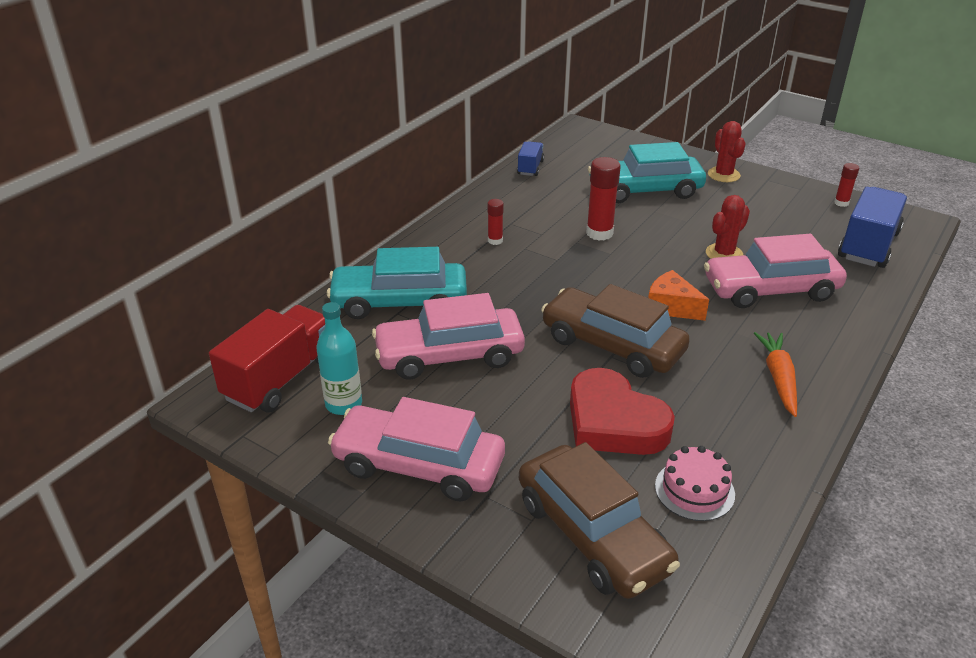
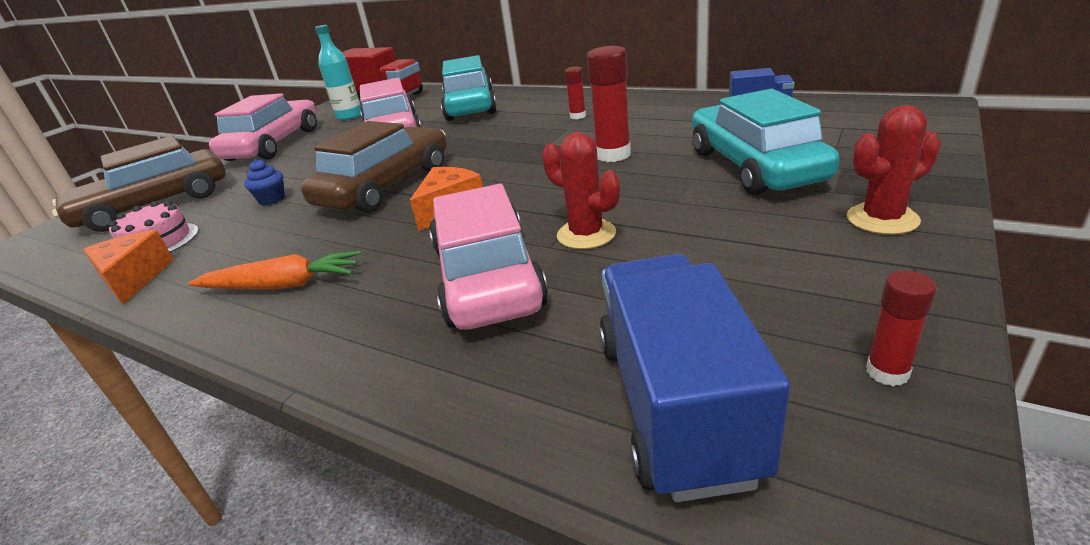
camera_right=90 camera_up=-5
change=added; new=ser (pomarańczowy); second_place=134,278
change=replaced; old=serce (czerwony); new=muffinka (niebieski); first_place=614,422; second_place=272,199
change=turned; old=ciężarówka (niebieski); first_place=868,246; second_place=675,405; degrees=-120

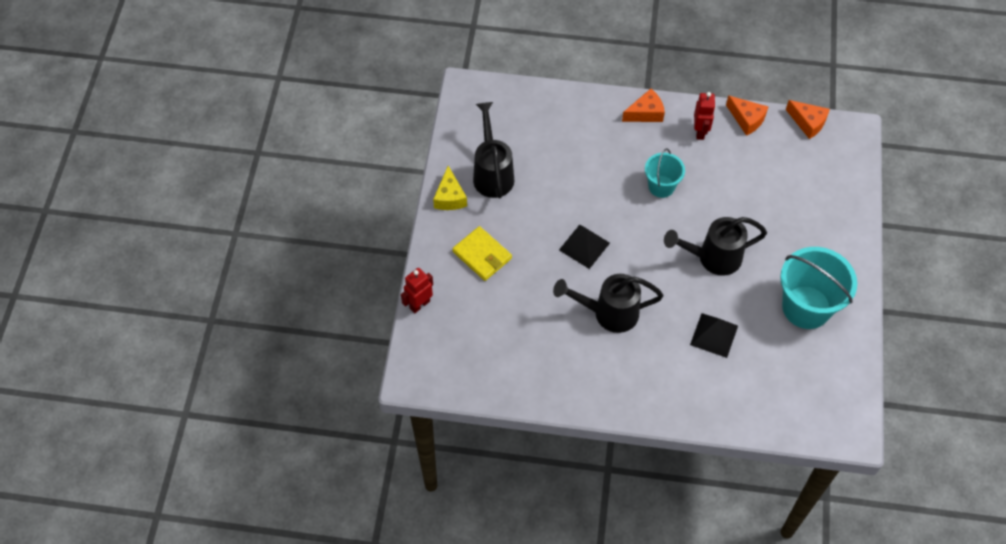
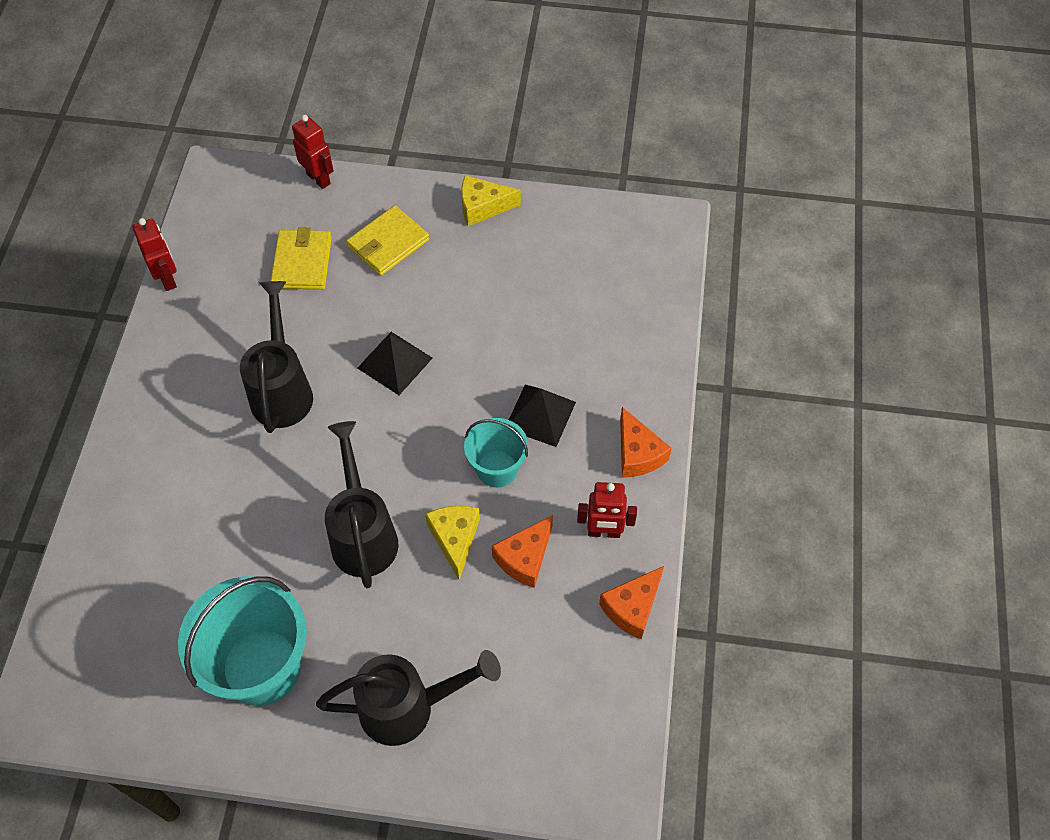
camera_right=90 camera_up=0
change=added; new=robot (czerwony); second_place=168,279
change=added; new=portfel (żółty); second_place=302,262
change=added; new=ser (żółty); second_place=455,539
change=moved; old=konewka (czarny); first_place=492,173; second_place=408,707
change=moved; old=piramida (czarny); first_place=714,335; second_place=540,415
change=moved; old=ser (pomarańczowy); first_place=808,123; second_place=524,558

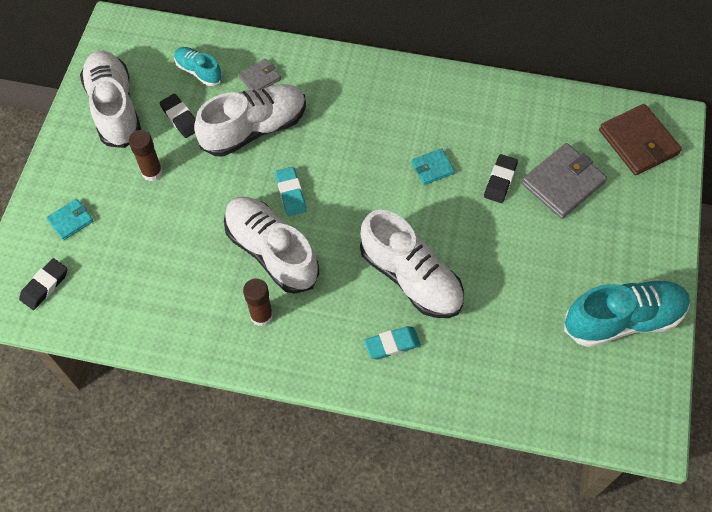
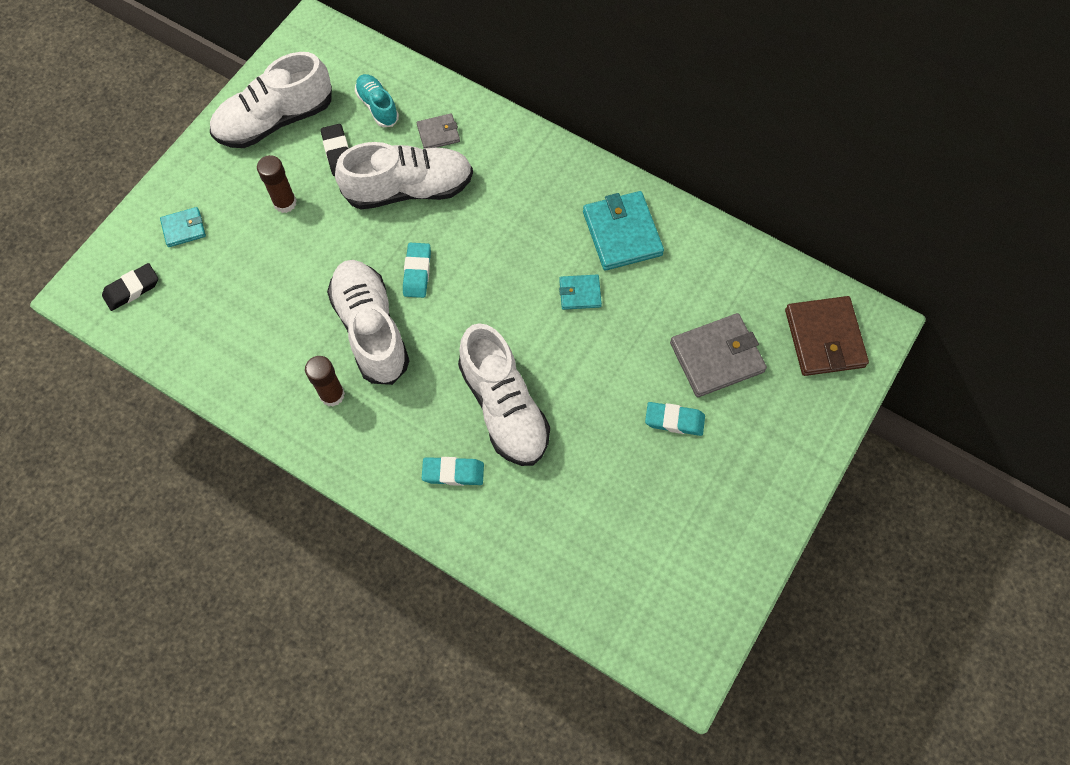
camera_right=20 camera_up=5
change=removed; old=gumka do mazania (czarny); first_place=500,181
change=removed; old=but (turkusowy); first_place=622,320
change=added; new=portfel (turkusowy); second_place=622,233
change=added; new=gumka do mazania (turkusowy); second_place=674,420
change=turned; old=but (biały); first_place=114,108; second_place=275,120; degrees=-120

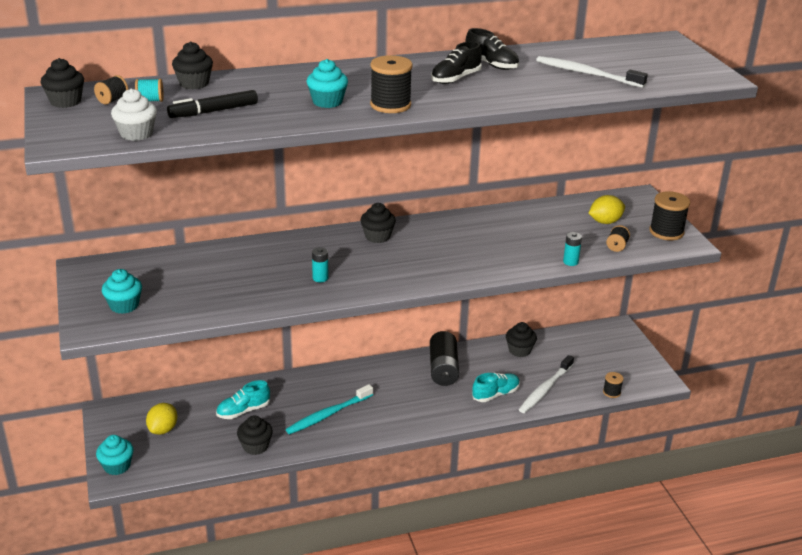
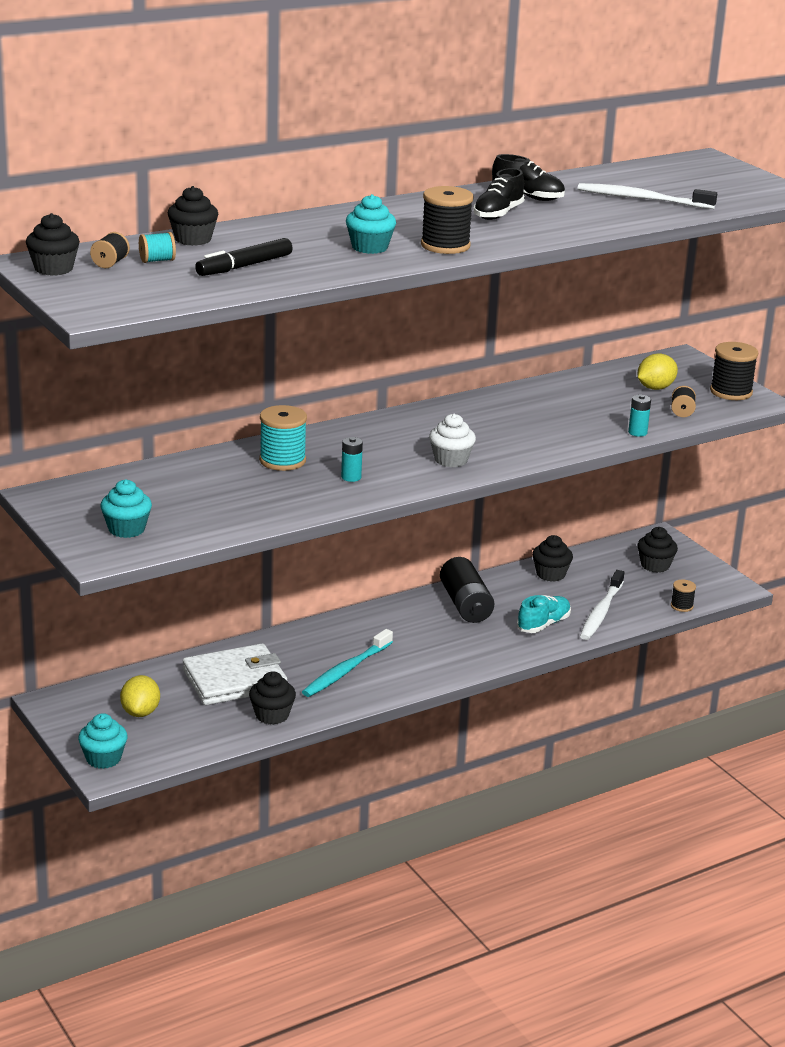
camera_right=-15 camera_up=-5
change=added; new=szpulka (turkusowy); second_place=282,461
change=moved; old=muffinka (biały); first_place=136,134; second_place=451,460
change=moved; old=muffinka (czarny); first_place=377,236; second_place=655,565
change=replaced; old=but (turkusowy); new=portfel (biały); first_place=243,411; second_place=234,680

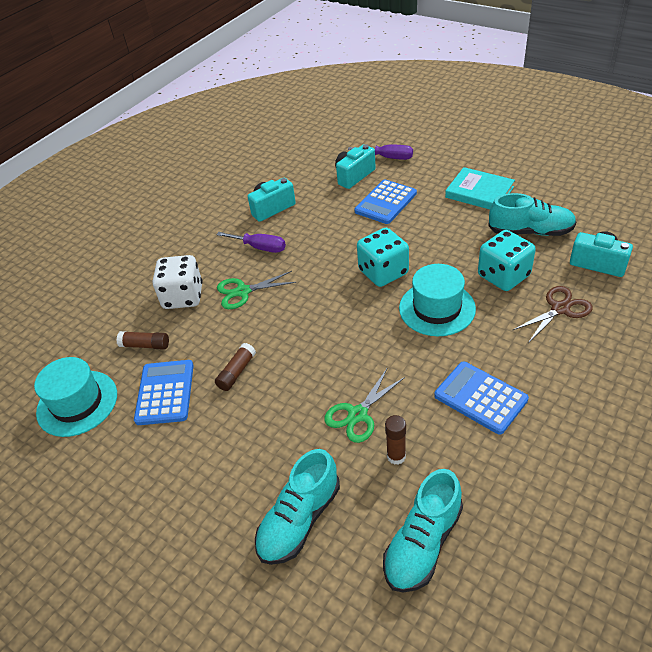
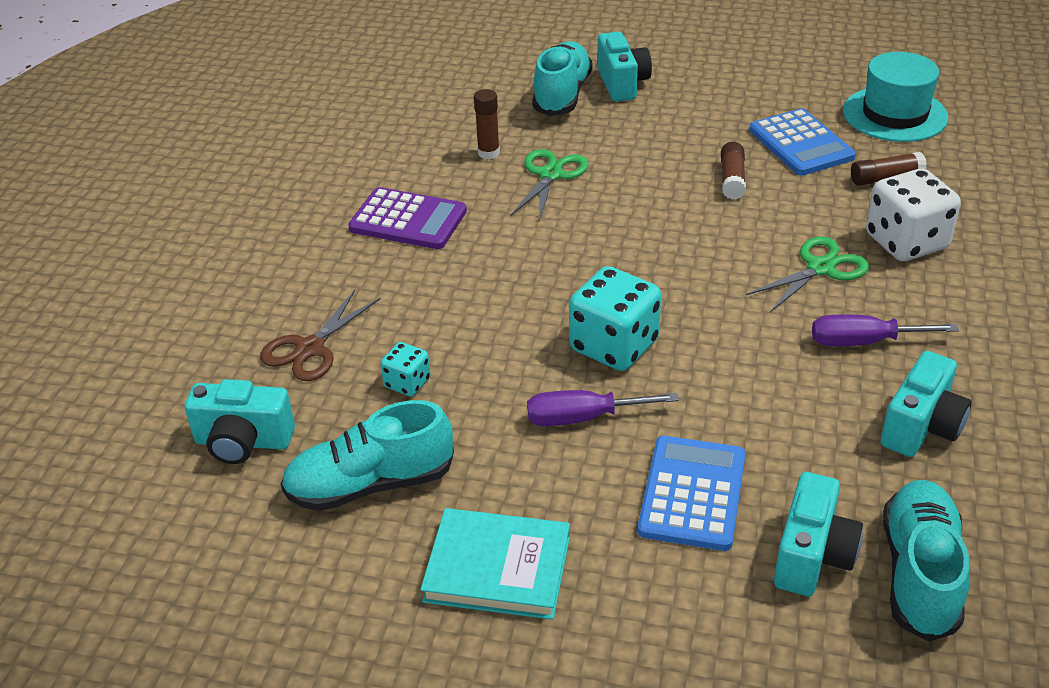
camera_right=155 camera_up=-5
change=removed; old=kapelusz (turkusowy); first_place=437,308
change=added; new=aparat fotograficzny (turkusowy); second_place=622,83
change=moved; old=śrubokręt (fioletowy); first_place=388,157; second_place=583,418
change=moved; old=but (turkusowy); first_place=423,543; second_place=920,573
change=recoloured; old=kalkulator (niebieski); new=kalkulator (fioletowy); first_place=480,398; second_place=408,220
change=resized; old=kostka do gry (turkusowy); first_place=503,276; second_place=407,383; factor=0.52

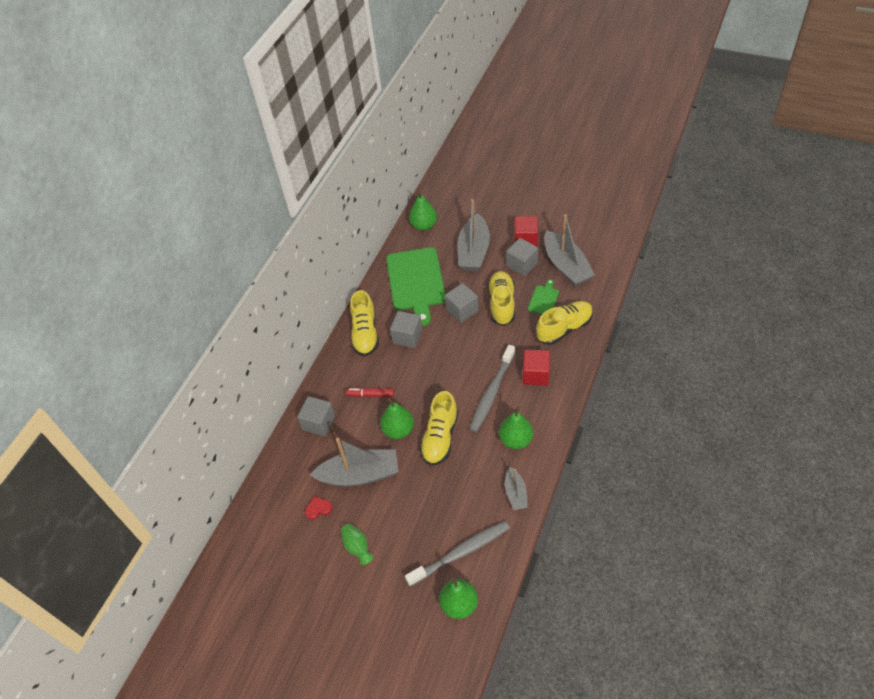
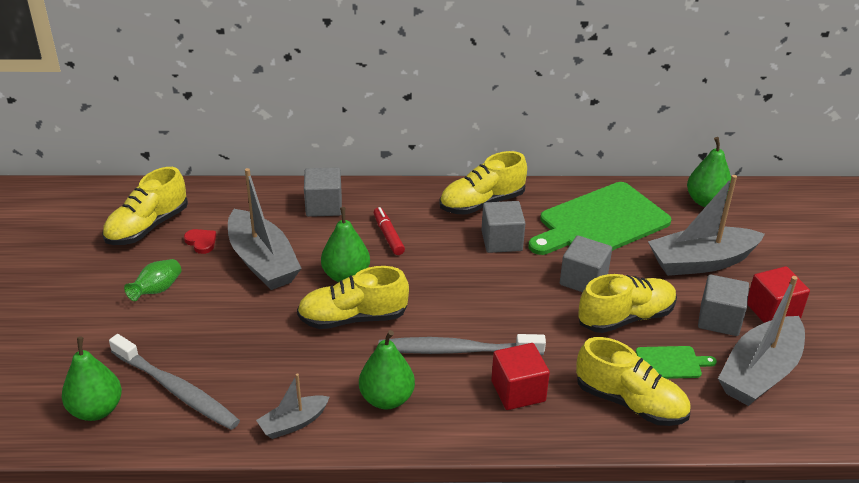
camera_right=60 camera_up=-15
change=added; new=but (żółty); second_place=147,227

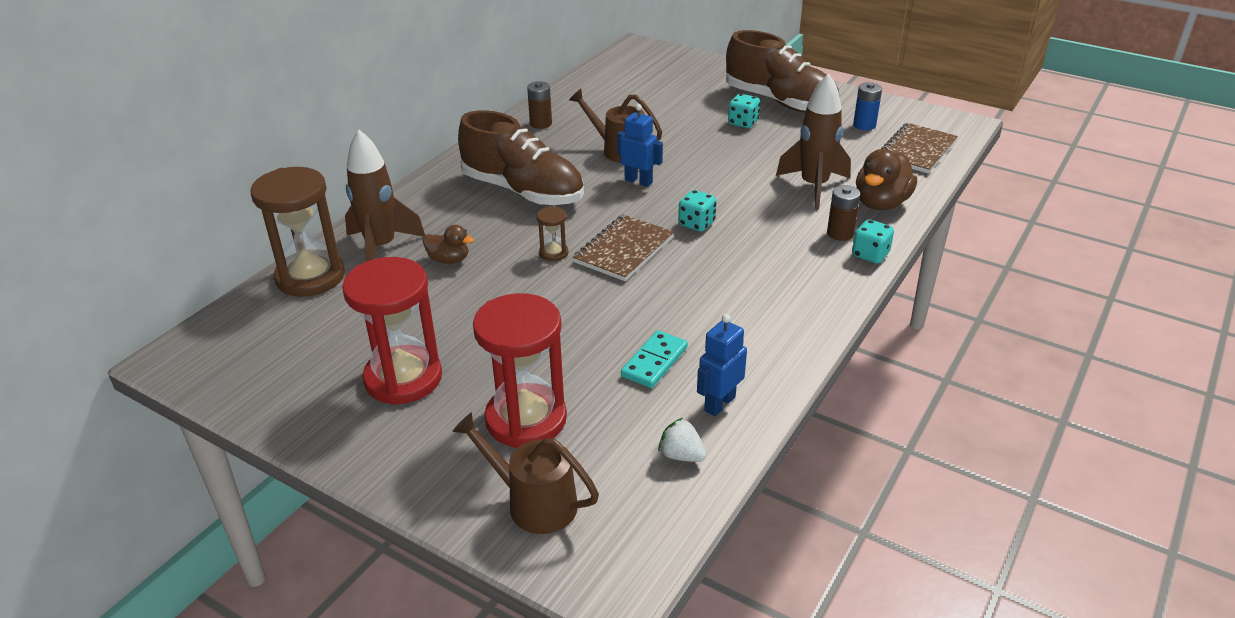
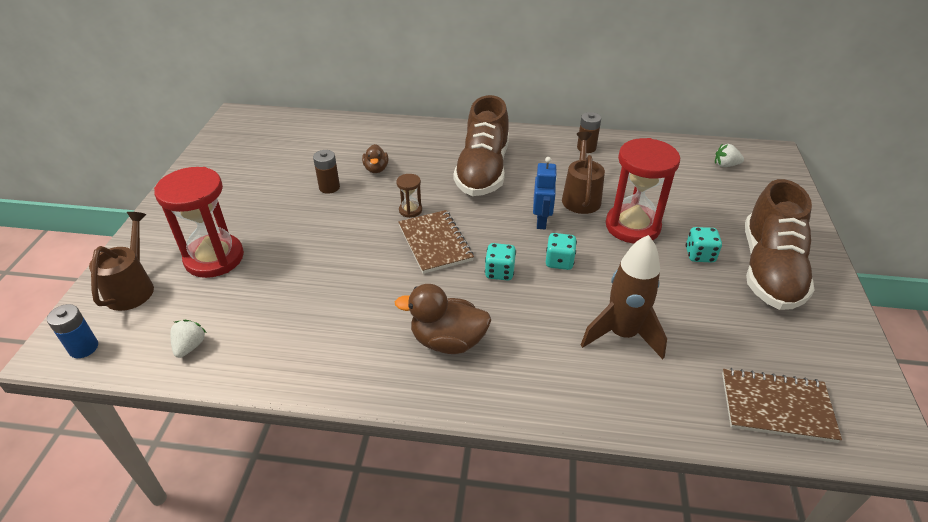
camera_right=65 camera_up=5
change=removed; old=klepsydra (brązowy); first_place=310,277
change=removed; old=rakieta (brązowy); first_place=381,247
change=removed; old=kostka domina (turkusowy); first_place=654,362
change=removed; old=robot (niebieski); first_place=719,403
change=added; new=truskawka (biały); second_place=725,165
change=moved; old=klepsydra (czerwony); first_place=403,378; second_place=632,226
change=moved; old=bateria (brązowy); first_place=840,233; second_place=329,187
change=moved; old=kostka do gry (turkusowy); first_place=870,255; second_place=559,261
change=moved; old=bateria (niebieski); first_place=864,125; second_place=83,348
change=moved; old=kaczka (brązowy); first_place=881,203; second_place=447,341
change=turned; old=zeszyt (brązowy); first_place=624,250; second_place=435,243; degrees=60

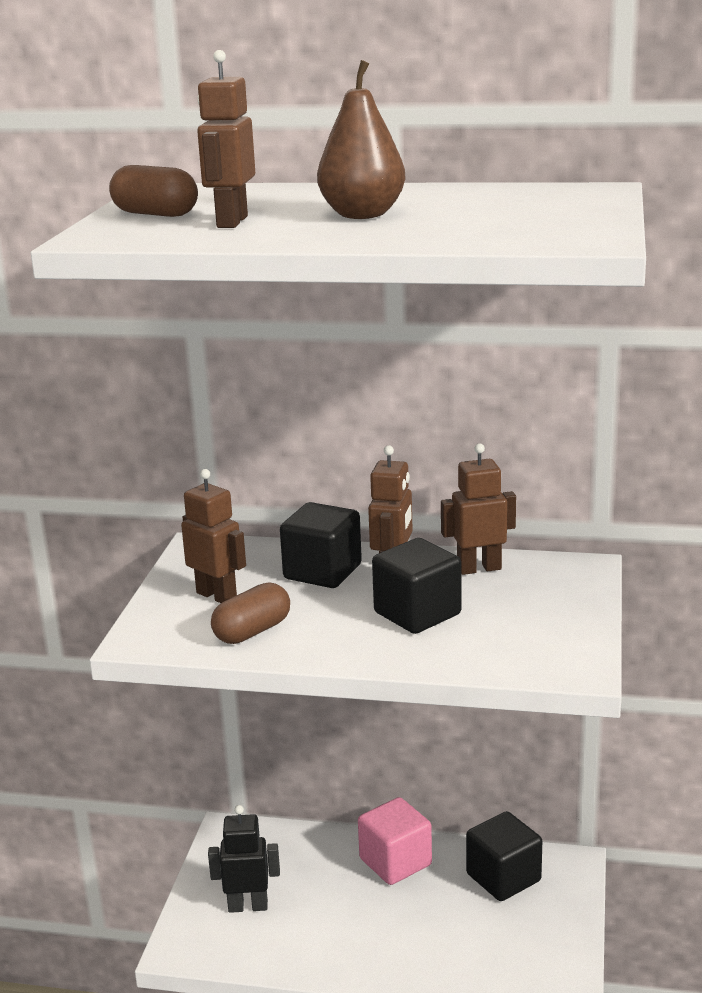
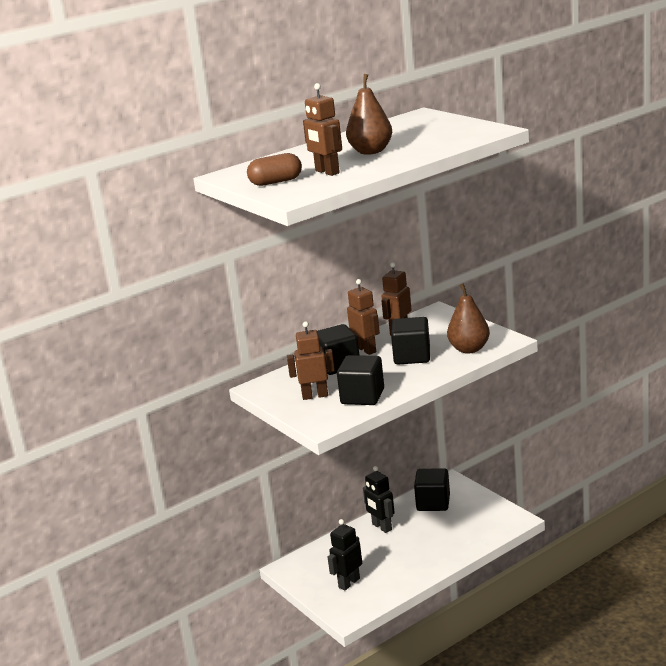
camera_right=-45 camera_up=0
change=added; new=gruszka (brązowy); second_place=469,349
change=replaced; old=kapsułka (brązowy); new=sześcian (czarny); first_place=252,631; second_place=362,396
change=replaced; old=sześcian (różowy); new=robot (czarny); first_place=395,862; second_place=381,527

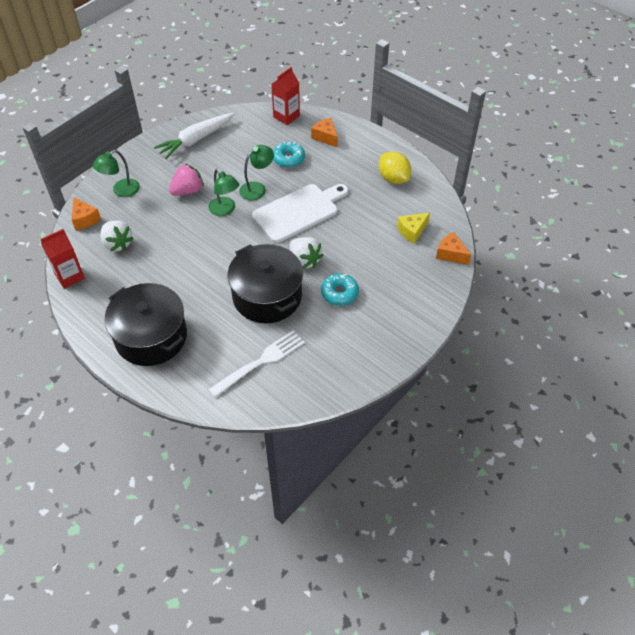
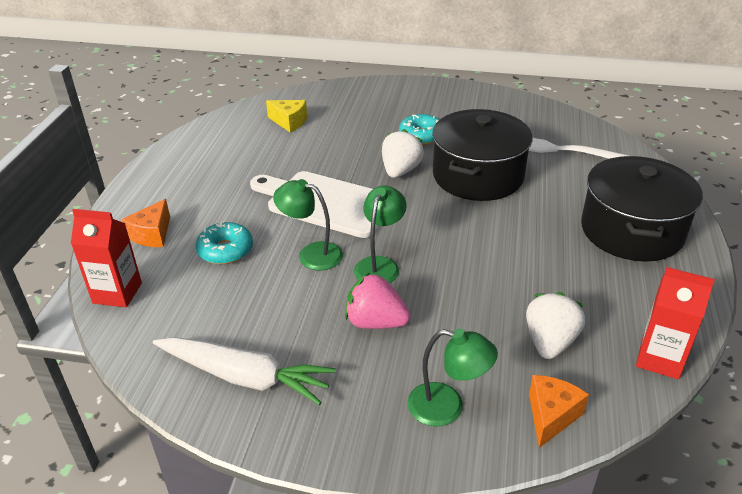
camera_right=-120 camera_up=-15
change=removed; old=cytryna (żółty); first_place=393,178
change=removed; old=ser (pomarańczowy); first_place=450,254

